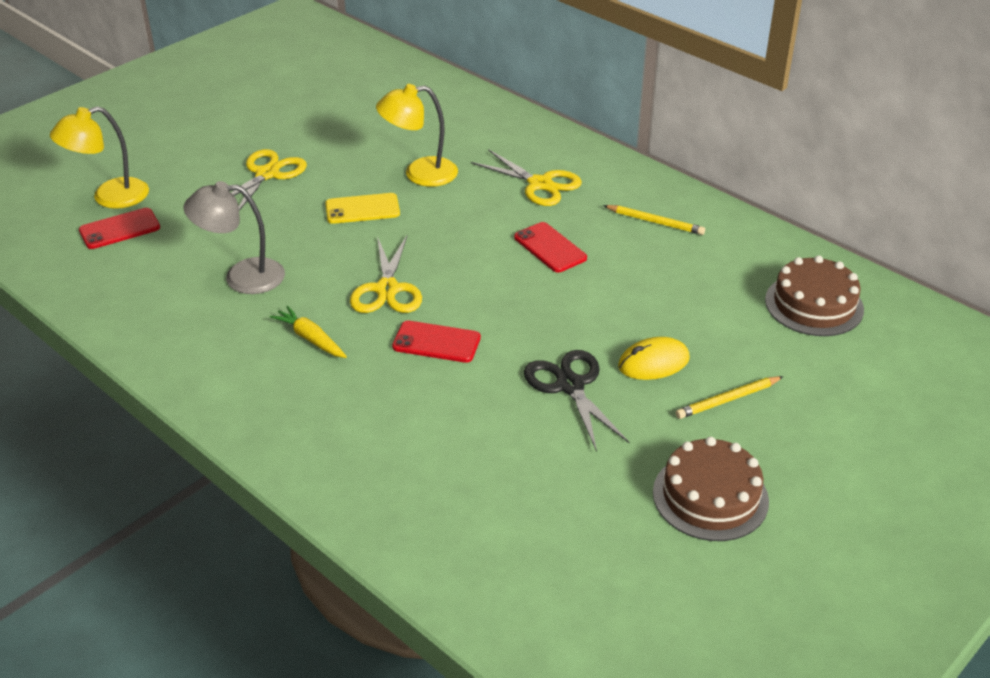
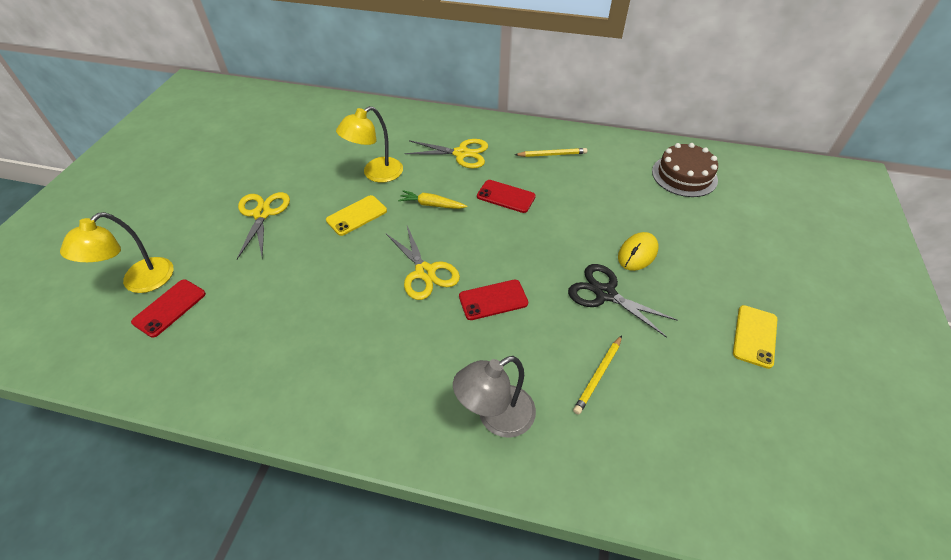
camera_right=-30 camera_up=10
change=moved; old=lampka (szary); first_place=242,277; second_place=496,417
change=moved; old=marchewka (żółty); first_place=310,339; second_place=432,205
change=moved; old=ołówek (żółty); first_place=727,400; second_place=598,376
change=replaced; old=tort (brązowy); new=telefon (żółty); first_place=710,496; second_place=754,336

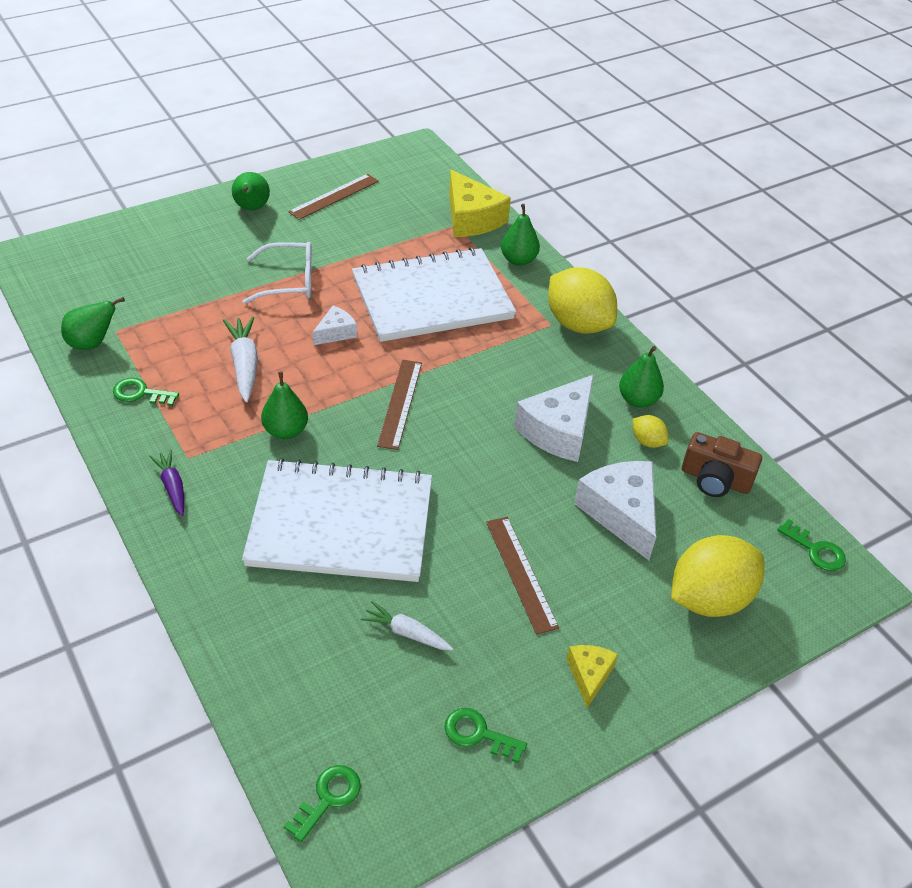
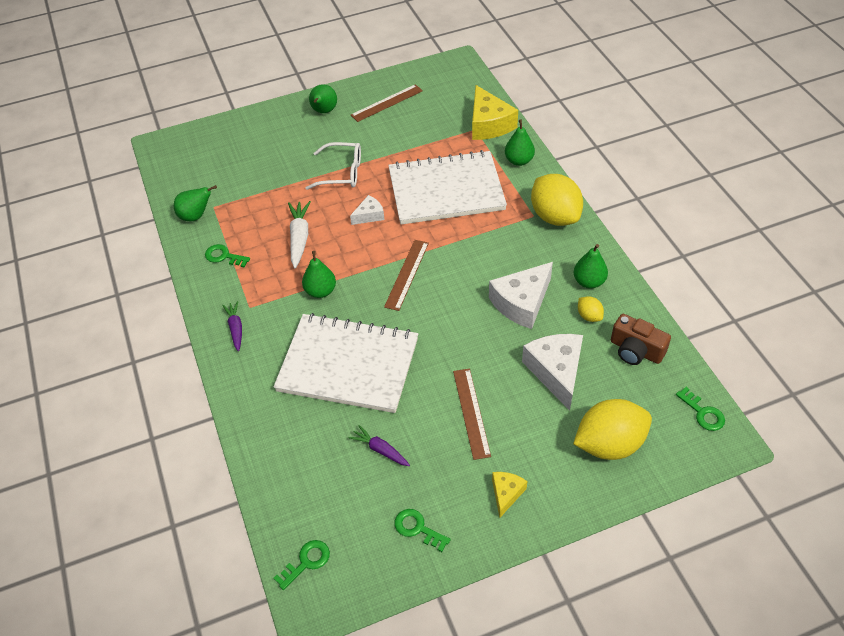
camera_right=15 camera_up=5
change=recoloured; old=marchewka (biały); new=marchewka (fioletowy); first_place=406,633; second_place=380,450

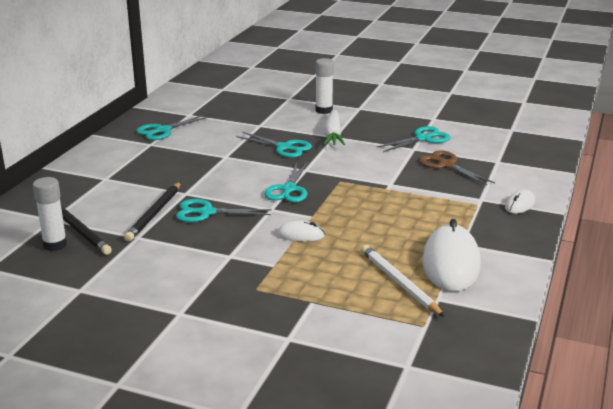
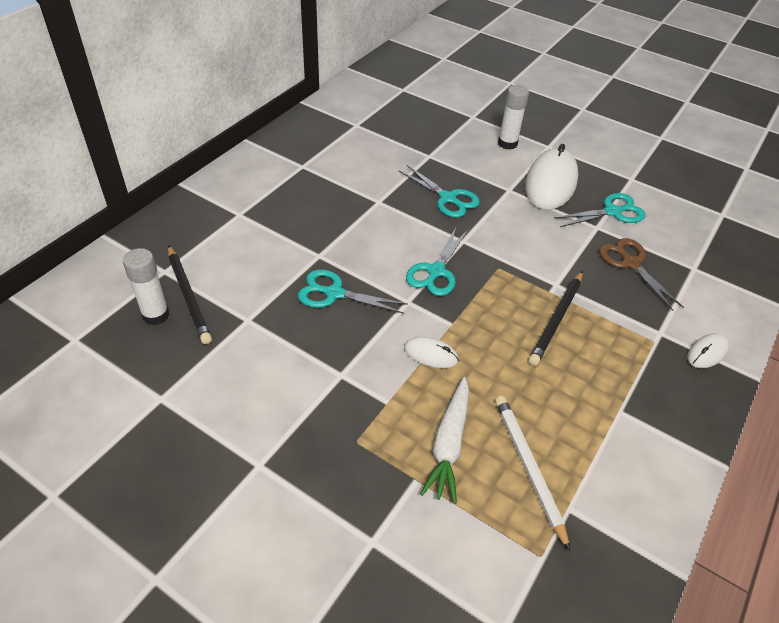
camera_right=10 camera_up=20
change=removed; old=nożyczki (turkusowy); first_place=163,130
change=moved; old=ołówek (czarny); first_place=154,213; second_place=556,319
change=moved; old=marchewka (biały); first_place=333,134; second_place=449,444
change=moved; old=myszka (biały); first_place=451,263; second_place=551,183

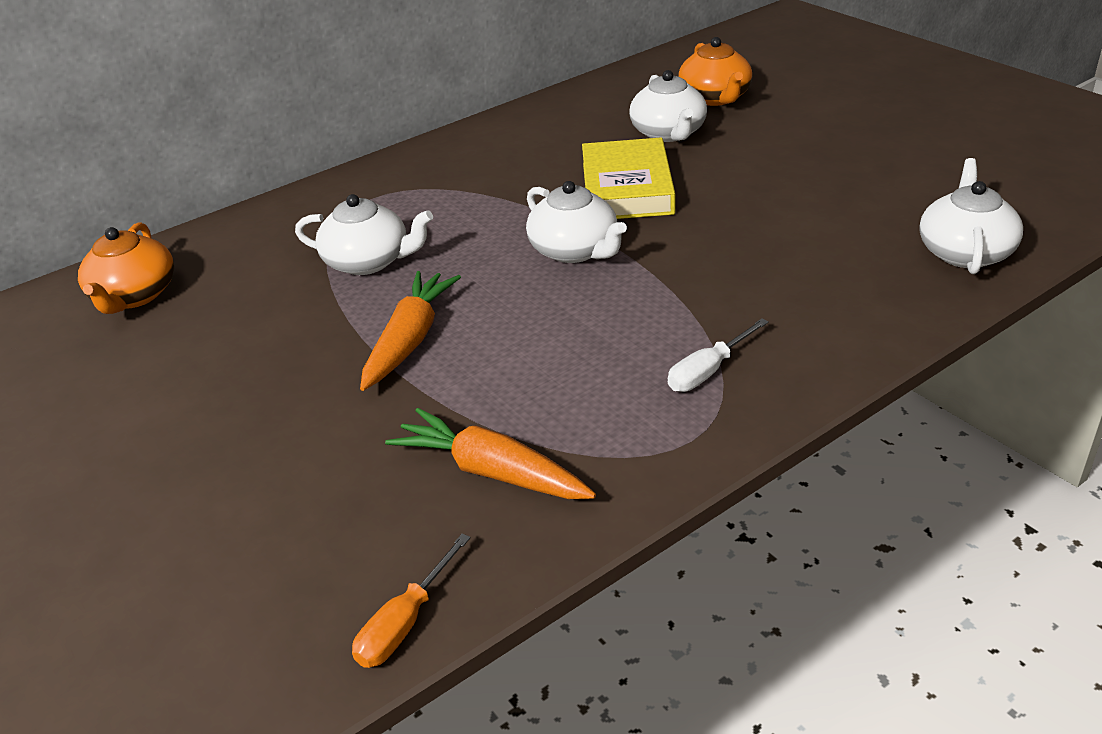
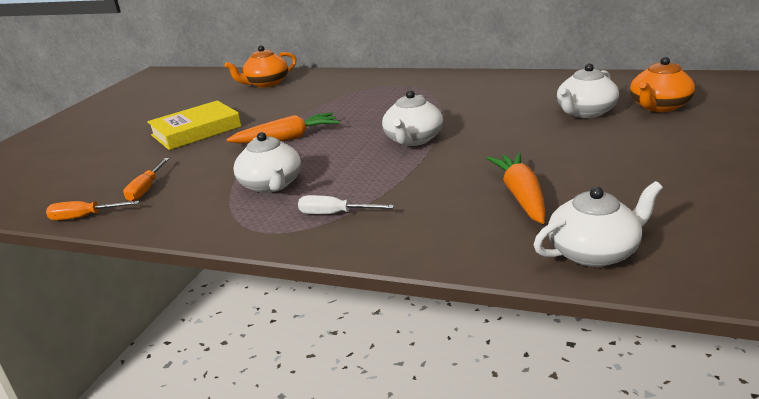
camera_right=55 camera_up=-10
change=added; new=śrubokręt (pomarańczowy); second_place=146,189
change=moved; old=imbryk (biały); first_place=368,261; second_place=271,185
change=moved; old=marchewka (pomarańczowy); first_place=491,471; second_place=521,196
change=moved; old=książka (żółty); first_place=627,188; second_place=196,131

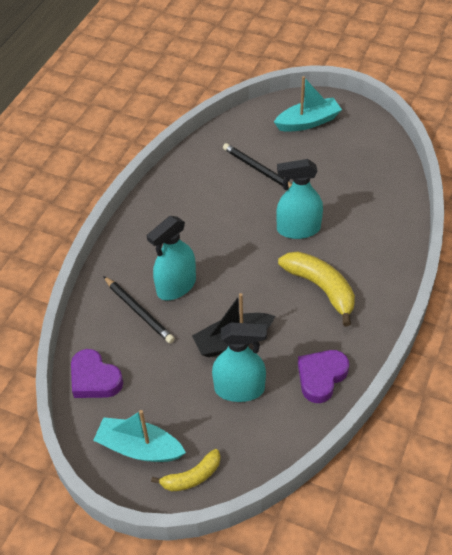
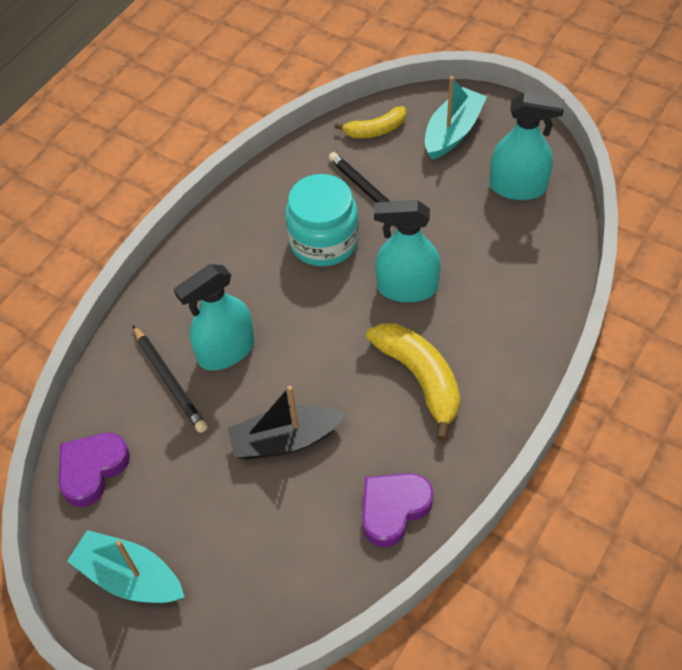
camera_right=10 camera_up=5
change=added; new=słoik (turkusowy); second_place=324,241
change=moved; old=banan (żółty); first_place=192,477; second_place=375,130
change=moved; old=spryskiwacz (turkusowy); first_place=239,389; second_place=518,187
change=turned; old=serce (fioletowy); first_place=94,379; second_place=92,470; degrees=75
change=turned; old=łódka (turkusowy); first_place=308,122; second_place=453,132; degrees=-45

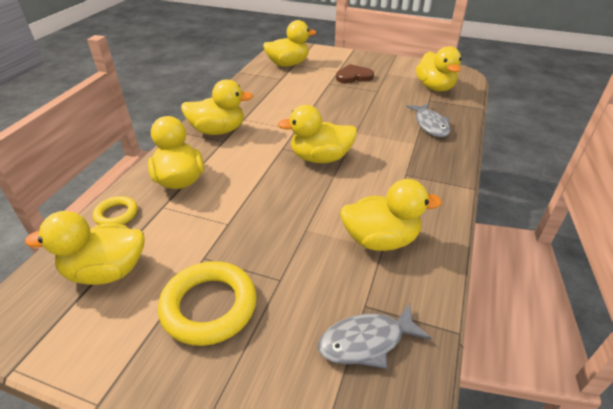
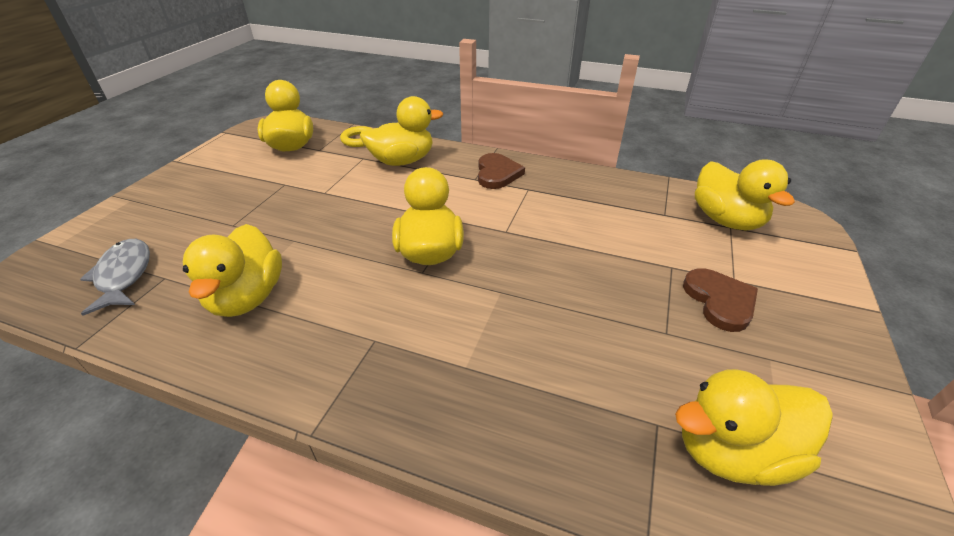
camera_right=90 camera_up=0
change=removed; old=pierścień (żółty); first_place=209,306
change=removed; old=ryba (szary); first_place=430,125
change=replaced; old=kaczka (żółty); new=serce (brązowy); first_place=218,131; second_place=497,174

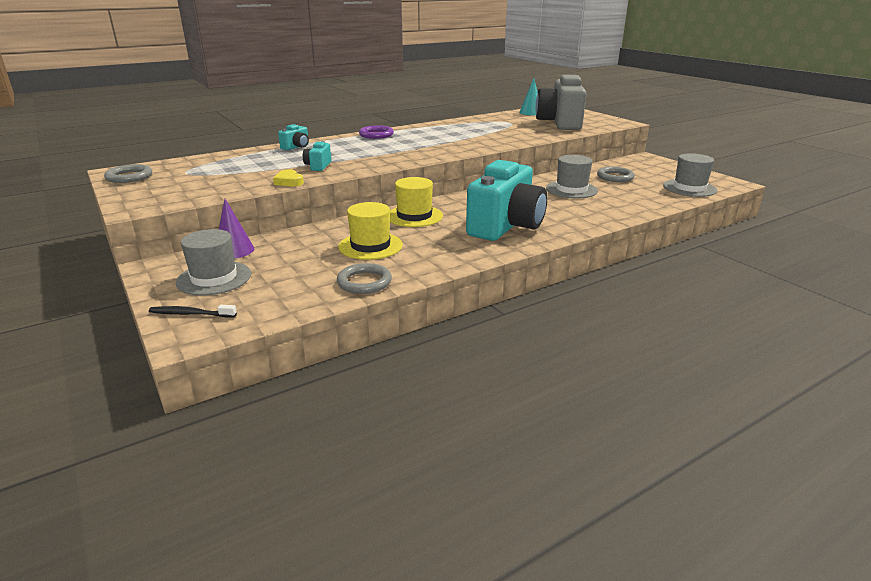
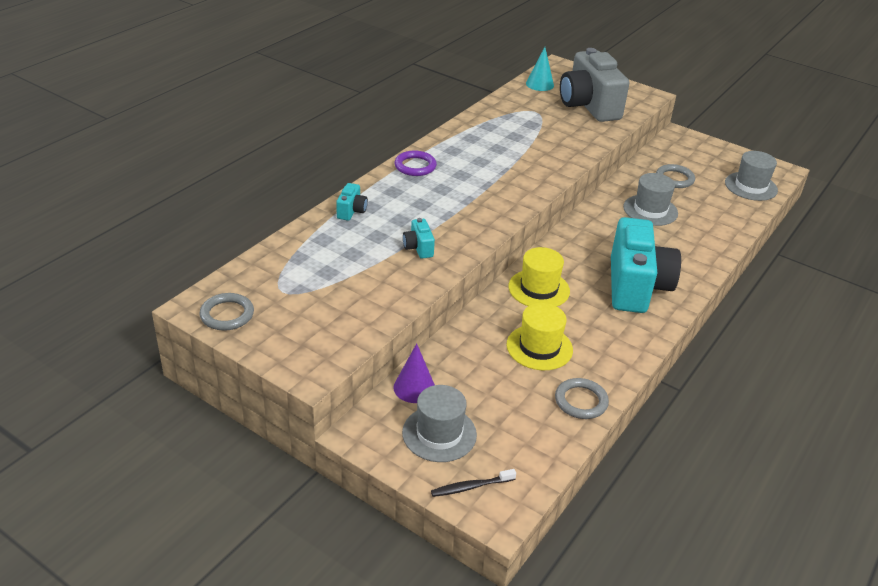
camera_right=-25 camera_up=10
change=removed; old=serce (żółty); first_place=289,182

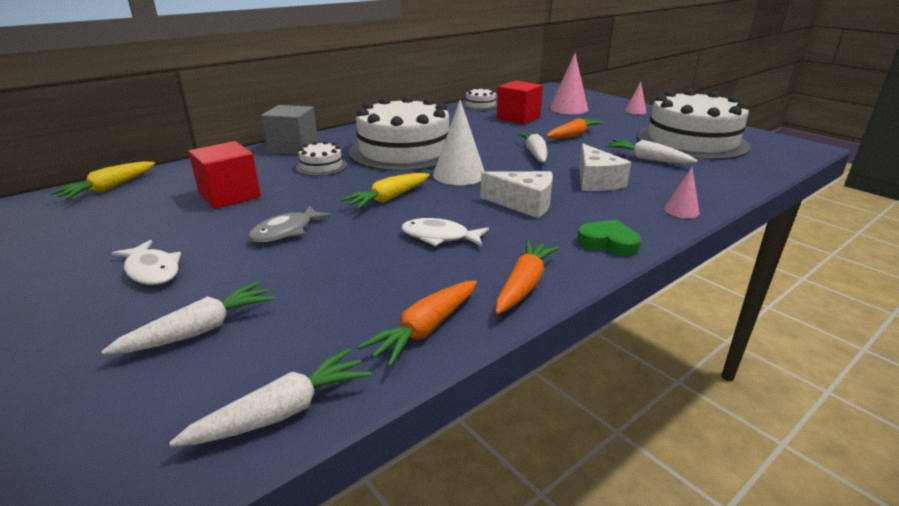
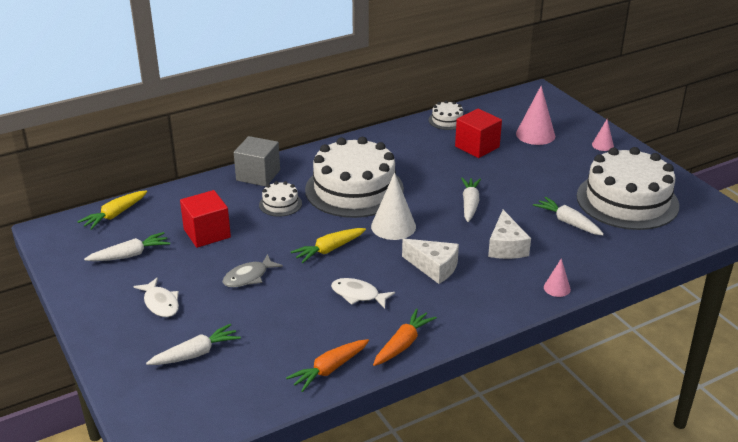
camera_right=10 camera_up=5
change=removed; old=marchewka (pomarańczowy); first_place=573,135
change=removed; old=serce (zielony); first_place=608,243
change=moved; old=marchewka (biały); first_place=283,411; second_place=130,255

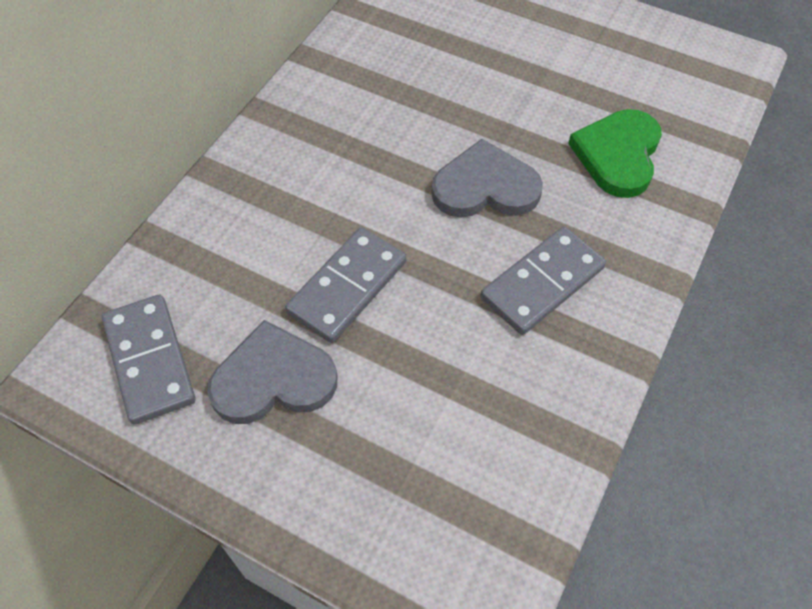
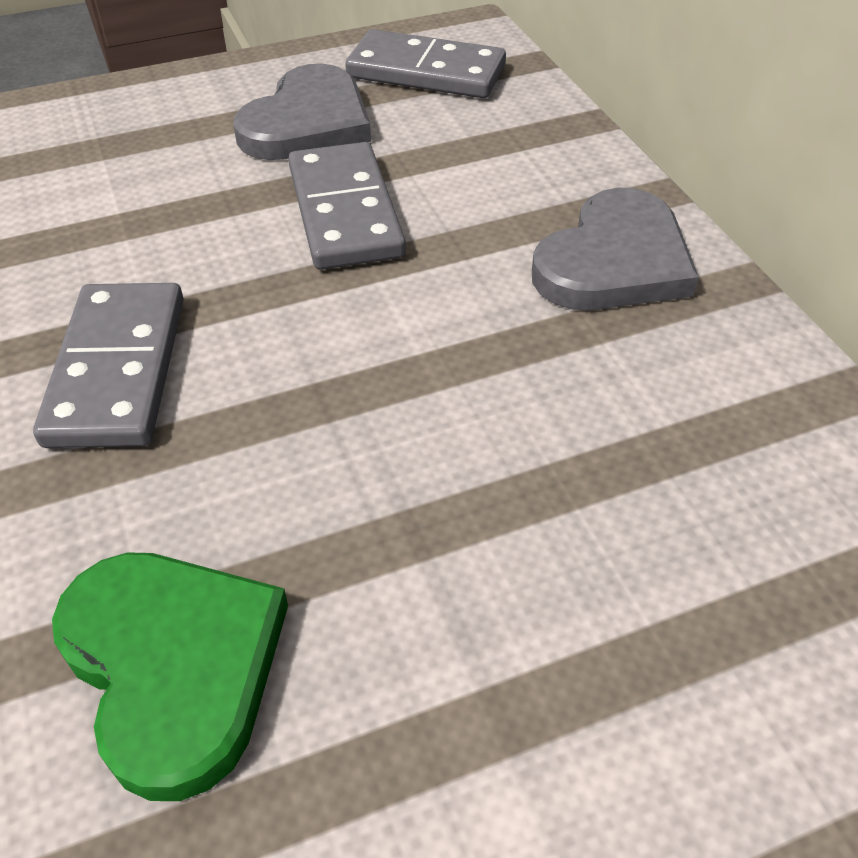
camera_right=130 camera_up=-10
change=moved; old=serce (szary); first_place=485,187; second_place=614,261

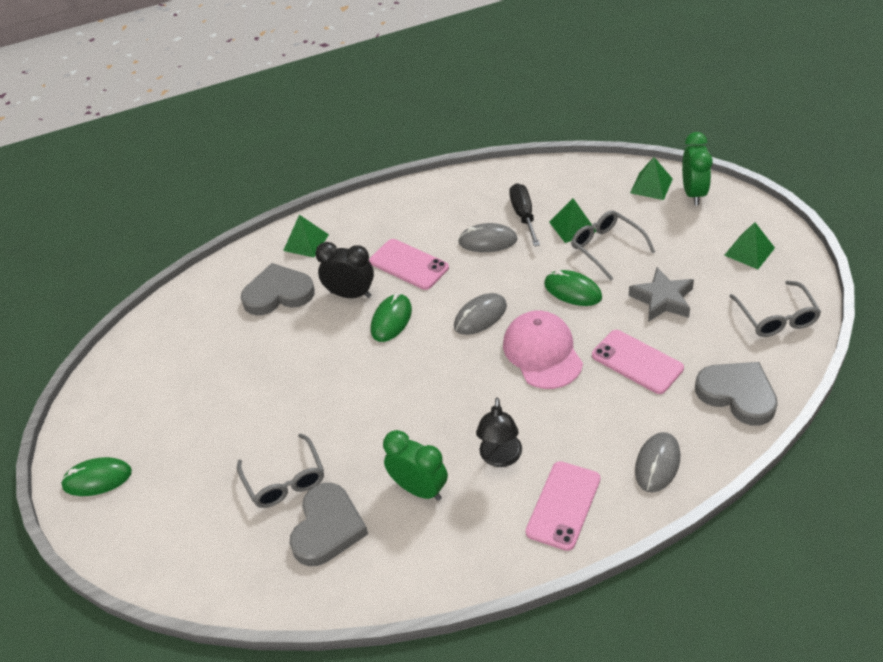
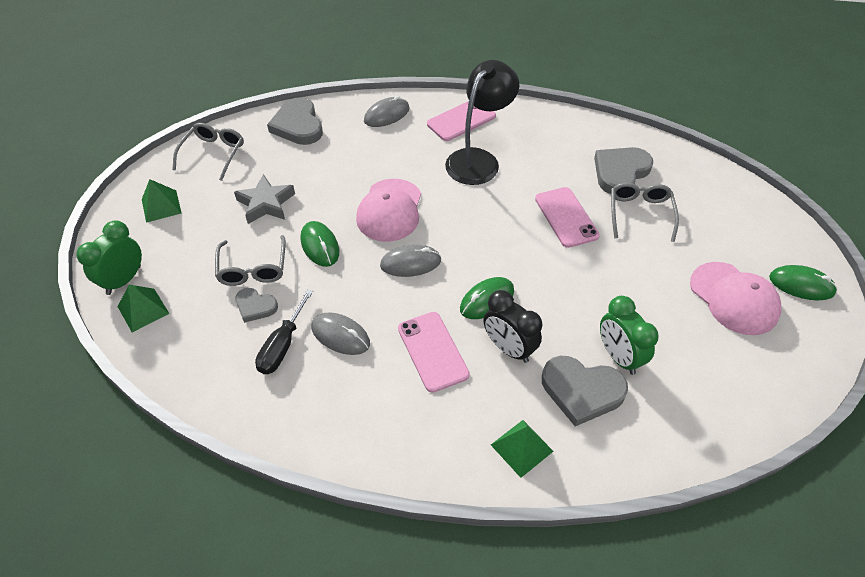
camera_right=-155 camera_up=5
change=added; new=czapka (różowy); second_place=734,298
change=moved; old=budzik (zielony); first_place=419,489; second_place=618,357
change=moved; old=telefon (różowy); first_place=637,362; second_place=566,217
change=replaced; old=piramida (zielony); new=serce (szary); first_place=572,226; second_place=255,306
change=resized; old=lampka (czarny); first_place=500,458; second_place=478,160; factor=1.62

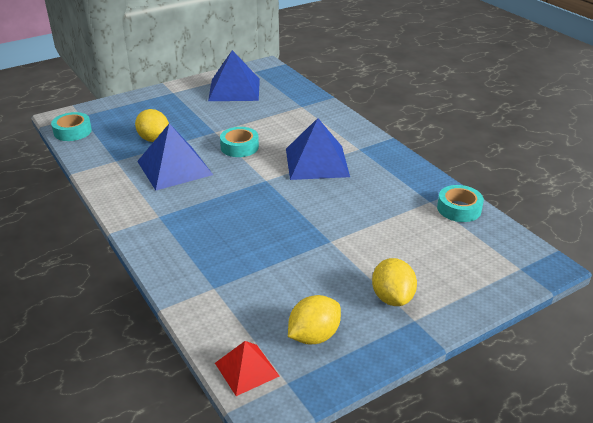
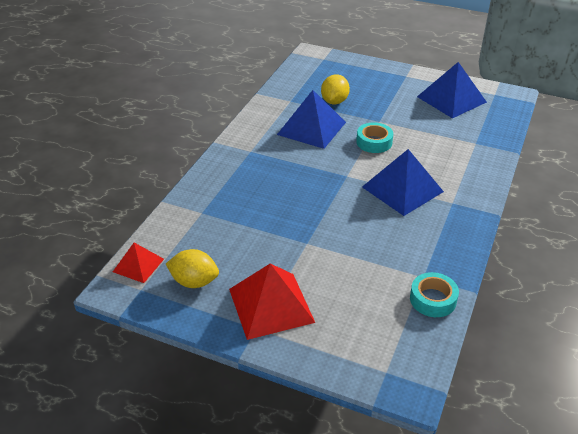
camera_right=55 camera_up=5
change=removed; old=taśma klejąca (turkusowy); first_place=72,131
change=replaced; old=cytryna (żółty); new=piramida (czerwony); first_place=392,298; second_place=271,305

